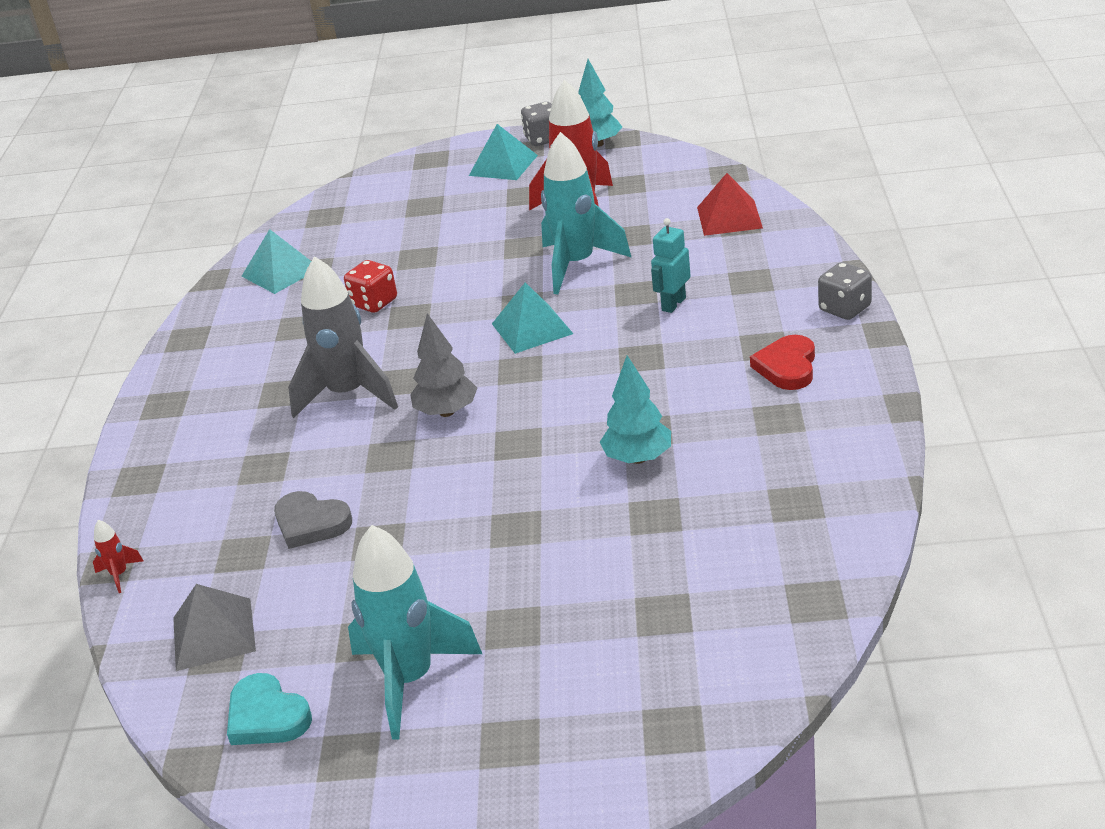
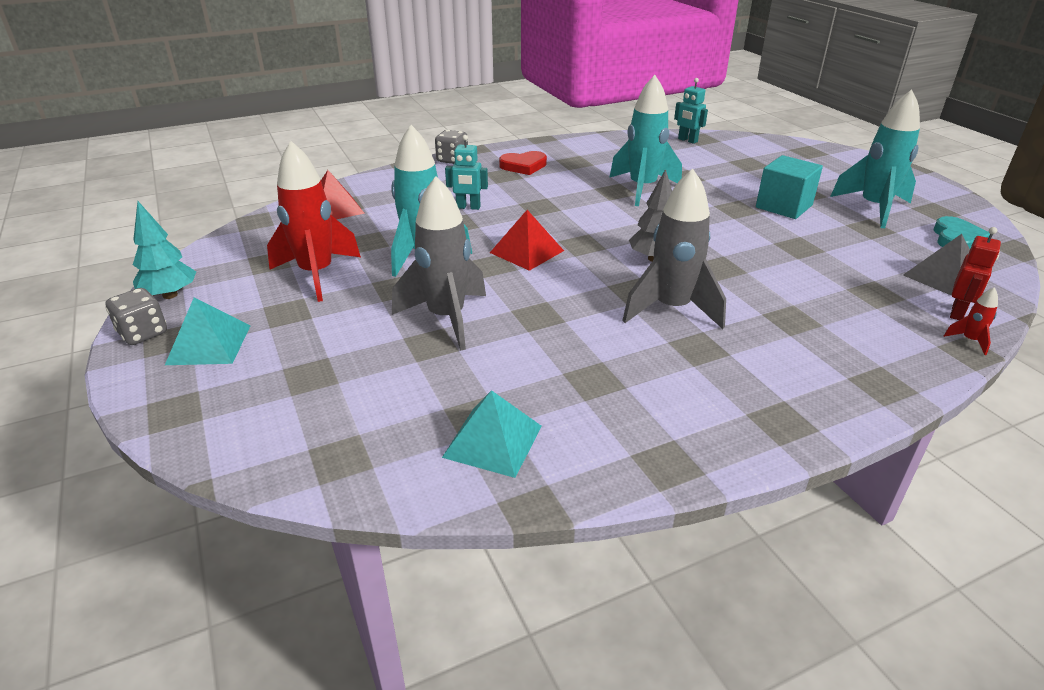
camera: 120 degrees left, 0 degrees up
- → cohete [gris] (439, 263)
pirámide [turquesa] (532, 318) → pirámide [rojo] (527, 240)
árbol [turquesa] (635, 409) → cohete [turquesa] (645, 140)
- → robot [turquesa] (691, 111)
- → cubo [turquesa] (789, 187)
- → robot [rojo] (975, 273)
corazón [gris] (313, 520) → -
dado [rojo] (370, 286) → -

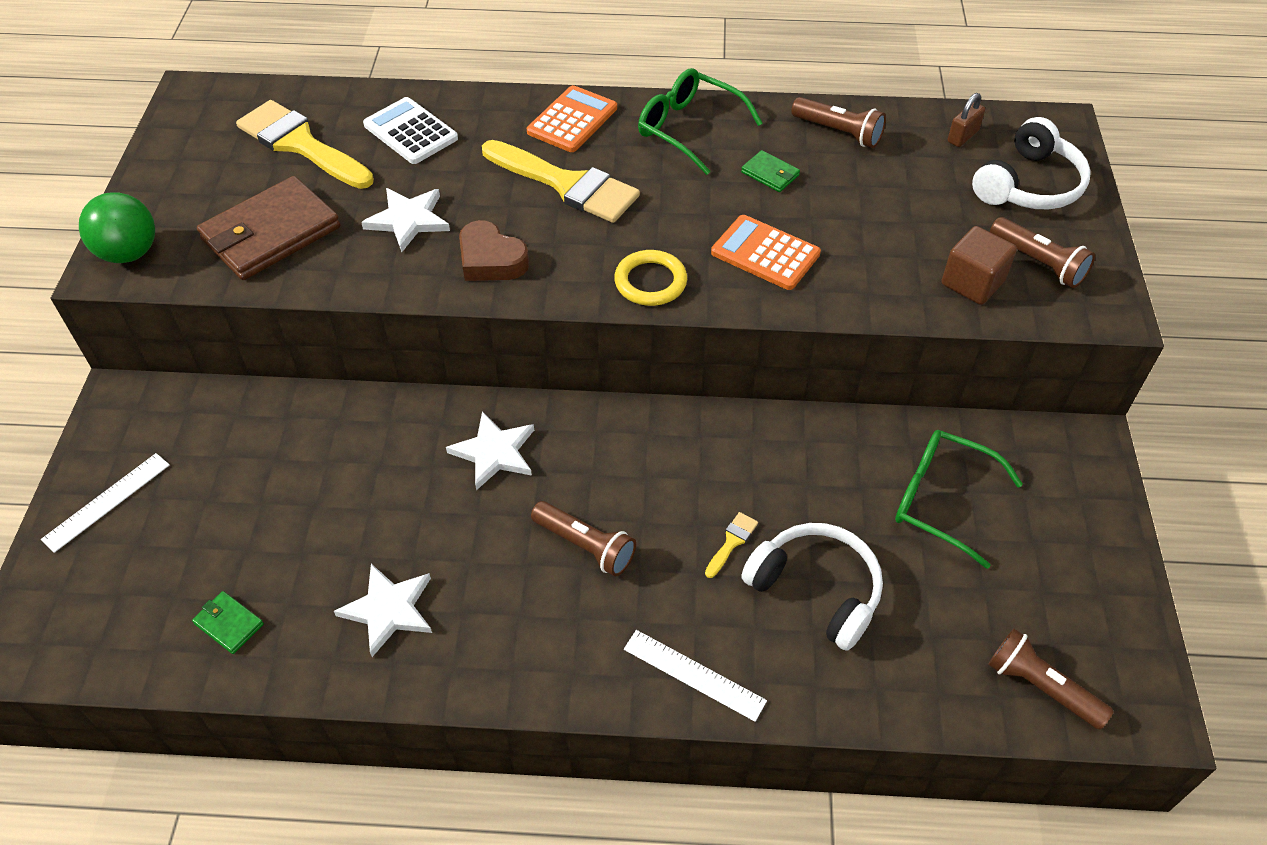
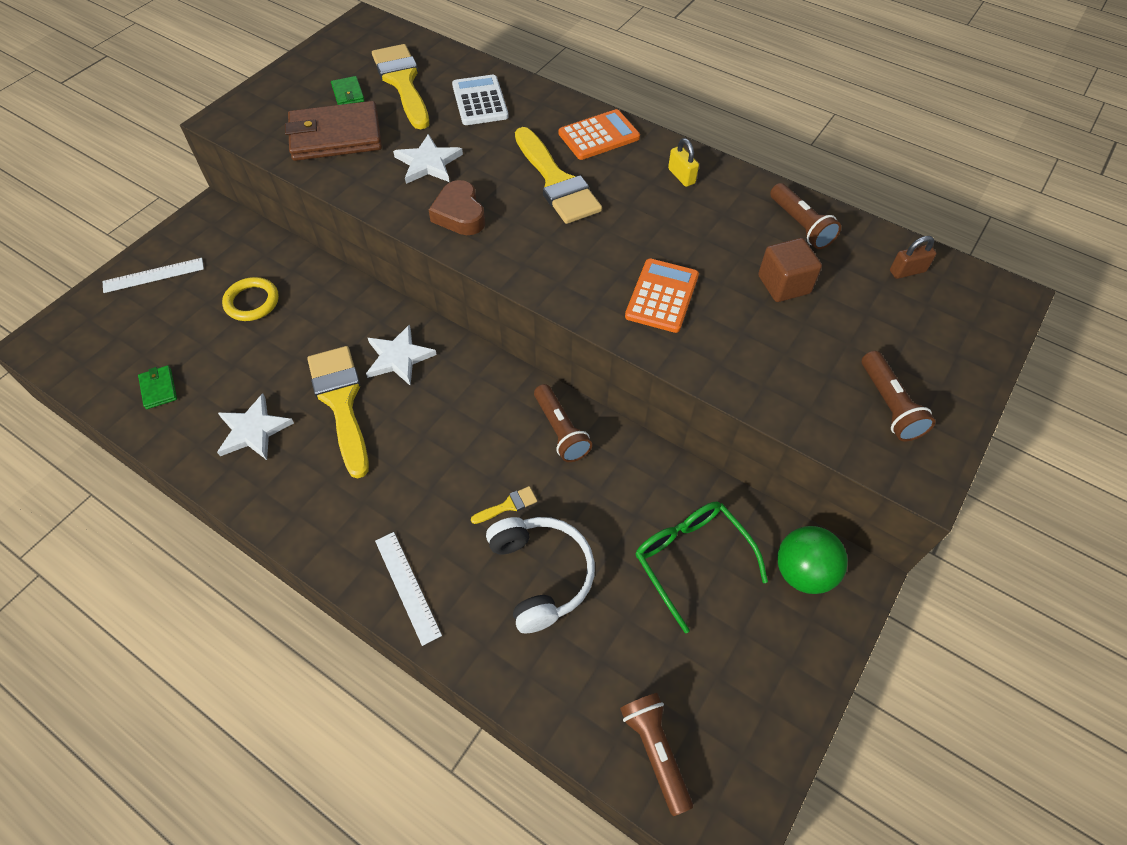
camera: 30 degrees right, 5 degrees up
anillo [amarillo] (650, 278) → anillo [amarillo] (250, 299), moved
- → pincel [amarillo] (338, 412)
cartera [verde] (770, 171) → cartera [verde] (348, 90), moved
lámpara de mano [marrón] (583, 538) → lámpara de mano [marrón] (563, 423), moved
calculadora [naranja] (766, 252) → calculadora [naranja] (662, 296), 45 degrees clockwise
gafas [verde] (700, 121) → candado [amarillo] (683, 162)
cubo [marrón] (979, 265) → cubo [marrón] (790, 270), moved
pelota [verde] (117, 227) → pelota [verde] (812, 560), moved
auriculares [blanco] (1031, 163) → -

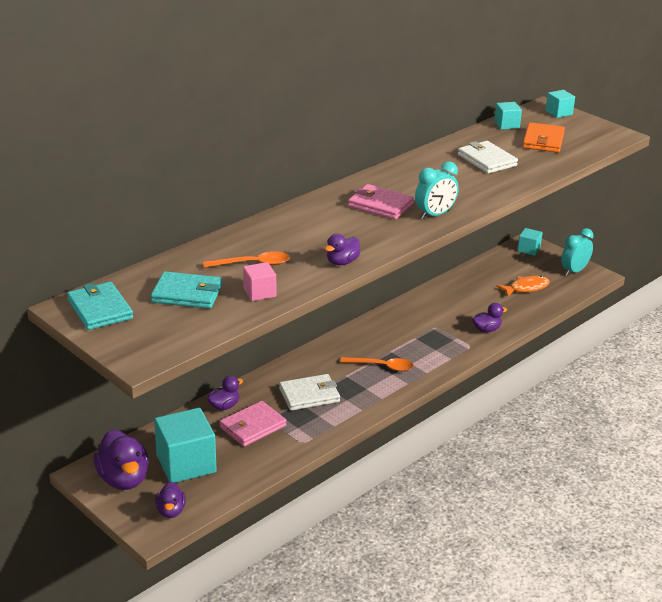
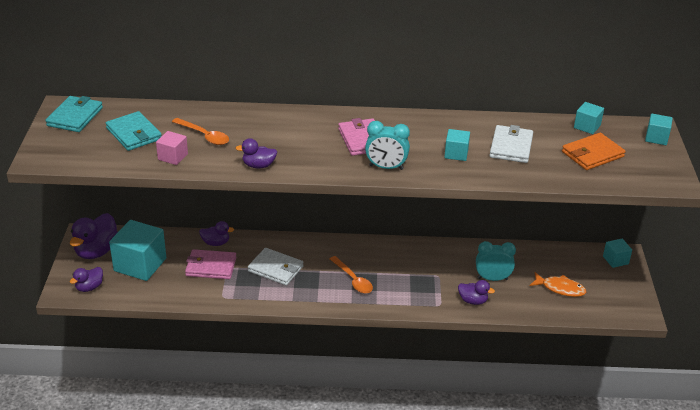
camera: 45 degrees right, 5 degrees up
- → cubo [turquesa] (457, 145)
despertador [turquesa] (577, 252) → despertador [turquesa] (496, 261), moved

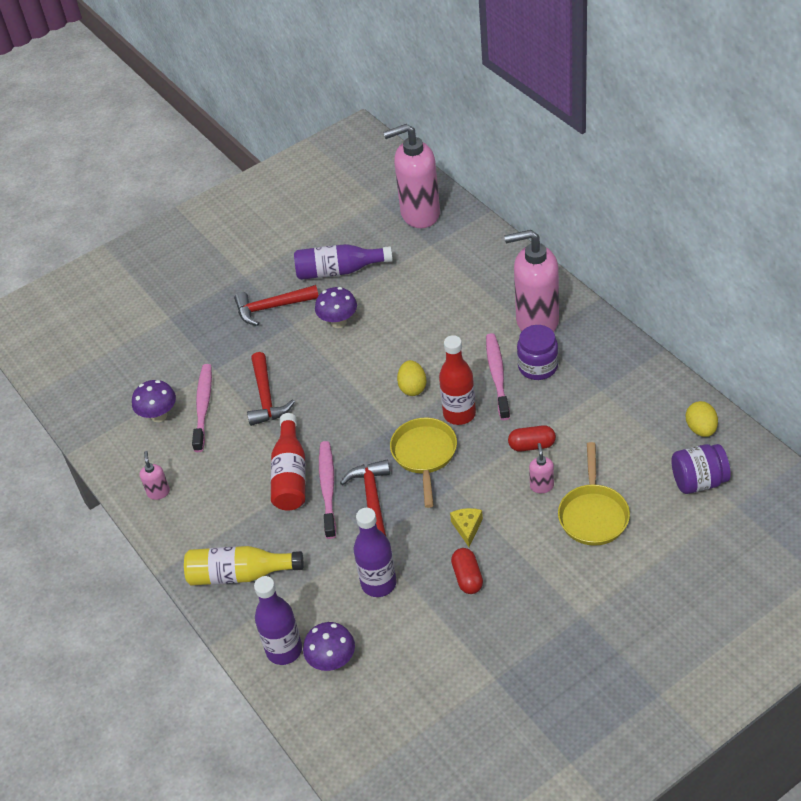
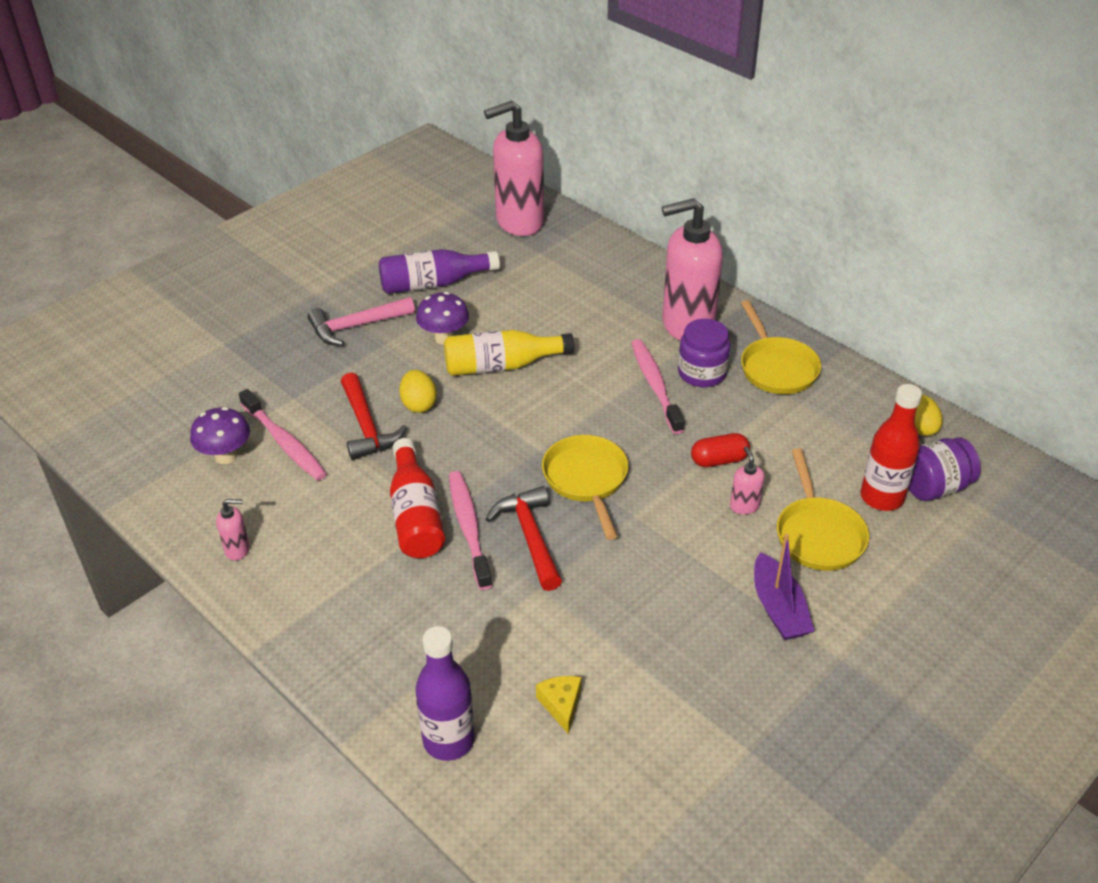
camera: 15 degrees left, 5 degrees down
dispensador de jabón [rosa] (155, 475) → dispensador de jabón [rosa] (233, 529), 105 degrees clockwise
cepillo de dientes [rosa] (202, 408) → cepillo de dientes [rosa] (283, 435), 150 degrees clockwise
martillo [rojo] (276, 305) → martillo [rosa] (361, 321)
huevo [amarillo] (412, 378) → huevo [amarillo] (418, 391), moved
botella [amarillo] (243, 566) → botella [amarillo] (509, 353), moved
queso [amarillo] (466, 527) → queso [amarillo] (558, 705), moved
- → sartén [amarillo] (781, 347)
- → barco [morado] (784, 586)
botella [rojo] (457, 380) → botella [rojo] (891, 447), moved
seta [morado] (329, 646) → -
botella [morado] (375, 552) → -
cápsula [rojo] (467, 571) → -

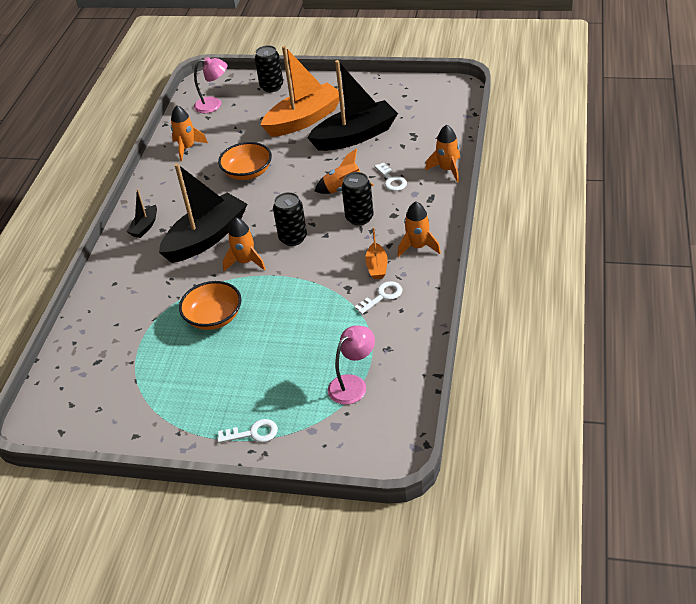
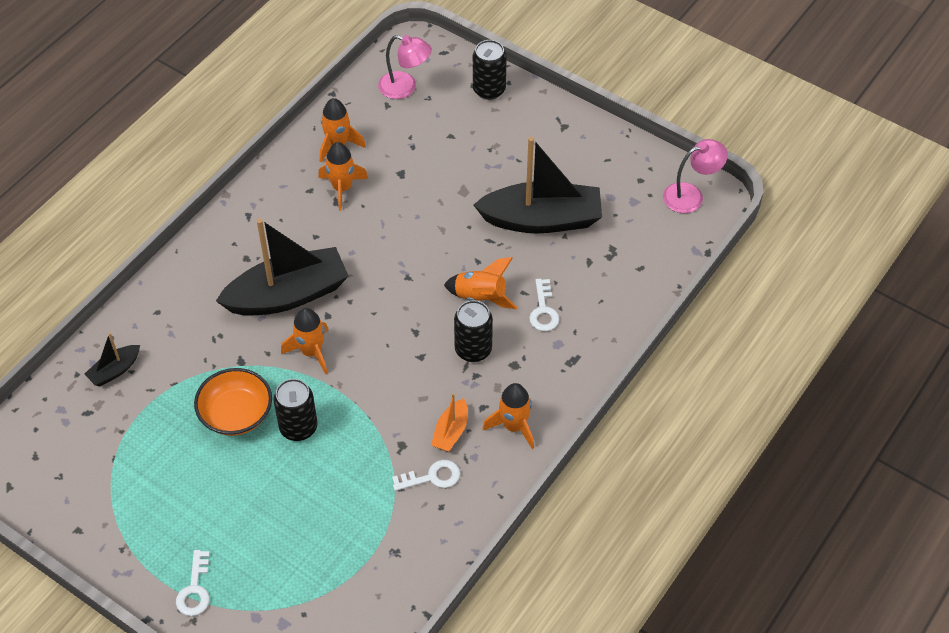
camera: 20 degrees right, 10 degrees up
barco [negro] (142, 213) → barco [negro] (112, 359), moved
llave [blanco] (247, 431) → llave [blanco] (193, 583), 75 degrees clockwise
lata [negro] (290, 219) → lata [negro] (295, 410), moved
cohete [naranja] (442, 153) → cohete [naranja] (343, 176), moved
lámpara [rosa] (351, 365) → lámpara [rosa] (695, 176), moved
cuenco [naranja] (245, 161) → -
barco [naranja] (300, 91) → -

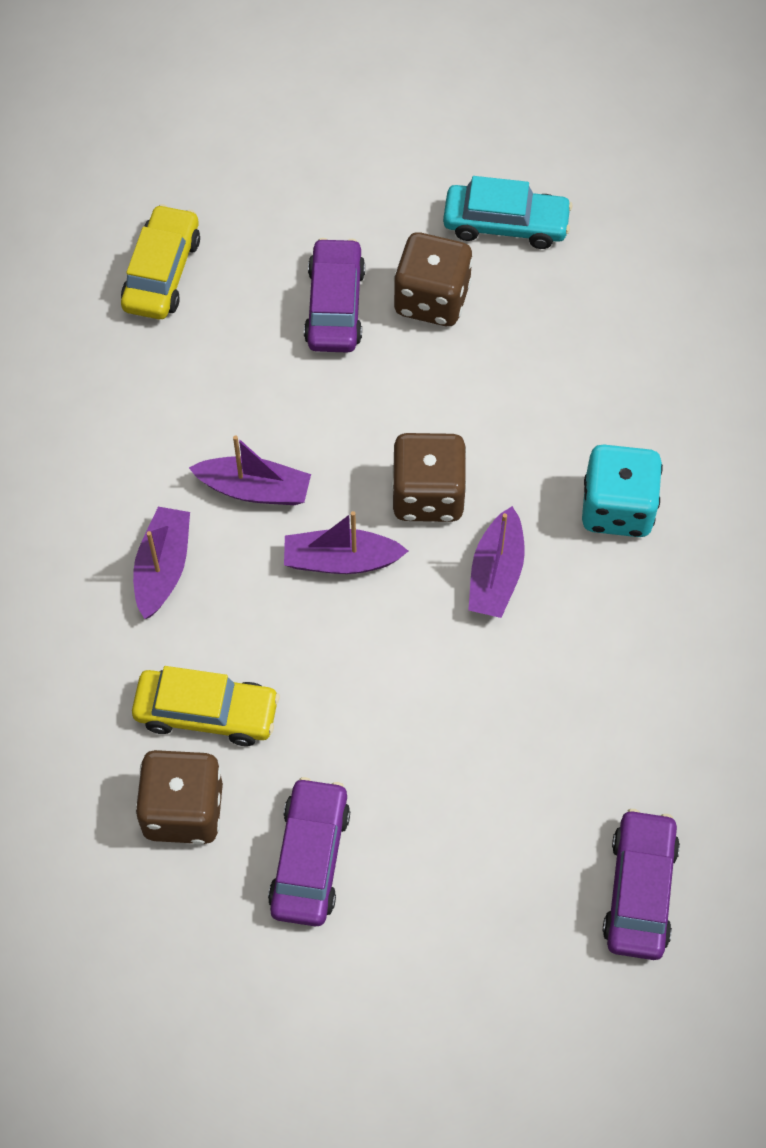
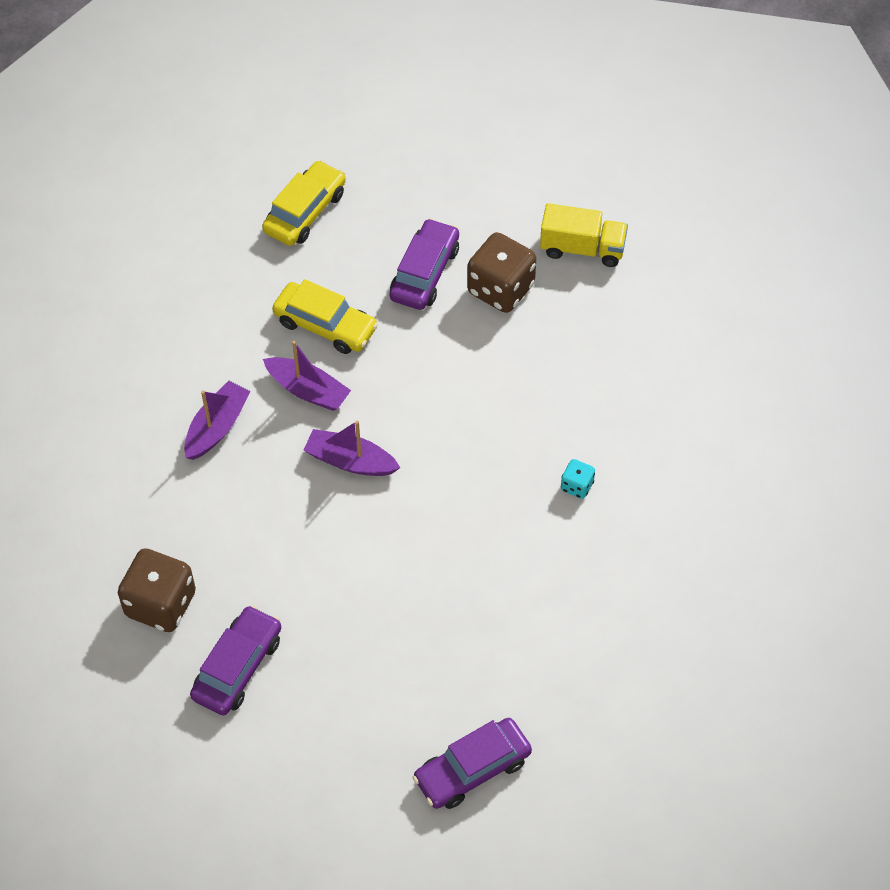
camera: 20 degrees right, 5 degrees down
coche [amarillo] (206, 706) → coche [amarillo] (325, 316), moved
coche [morado] (641, 884) → coche [morado] (472, 763), 150 degrees counterclockwise
coche [turquesa] (508, 212) → camión [amarillo] (584, 235)
dado [turquesa] (622, 490) → dado [turquesa] (578, 479), x0.48
dado [marrón] (429, 477) → -
barco [morado] (496, 562) → -

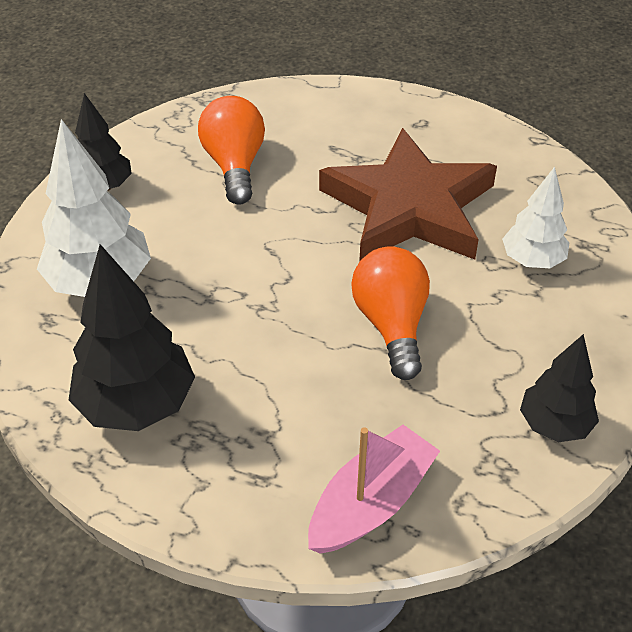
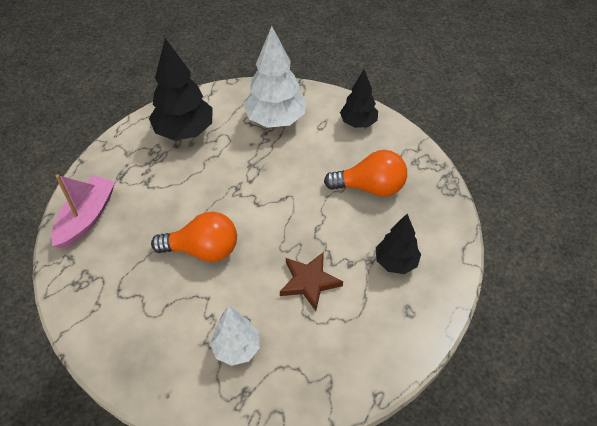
camera: 100 degrees right, 5 degrees up
barco [rosa] (374, 489) → barco [rosa] (83, 211), 120 degrees counterclockwise
estrella [marrón] (408, 195) → estrella [marrón] (311, 281), x0.48
árbol [negro] (559, 388) → árbol [negro] (398, 244), moved

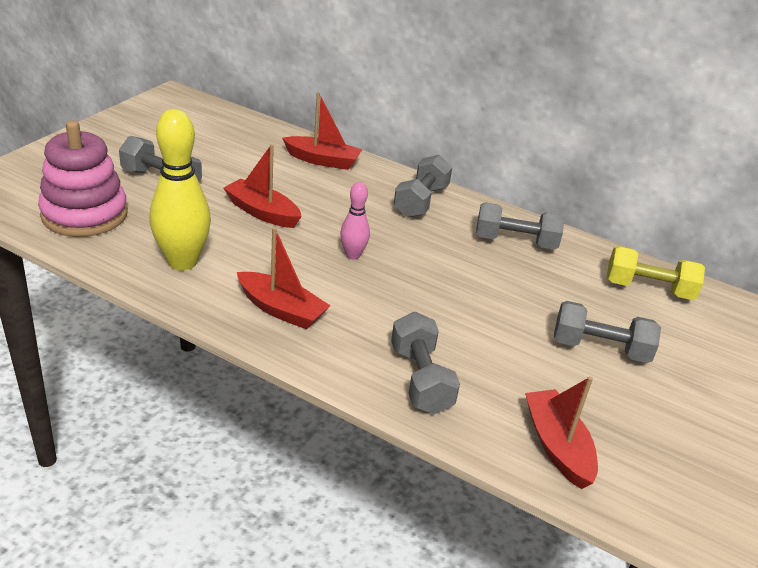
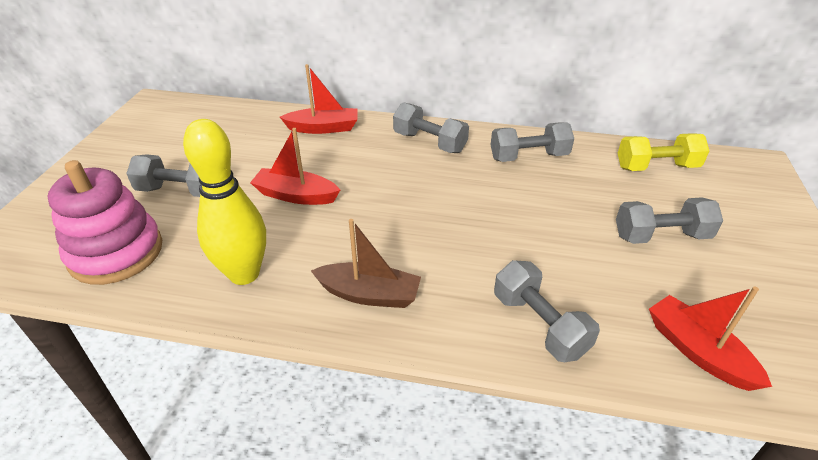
camera: 15 degrees left, 5 degrees up
barco [rojo] (284, 278) → barco [marrón] (366, 263)
mancuerna [gris] (423, 186) → mancuerna [gris] (431, 127), 60 degrees counterclockwise
bolo [rosa] (355, 220) → -

